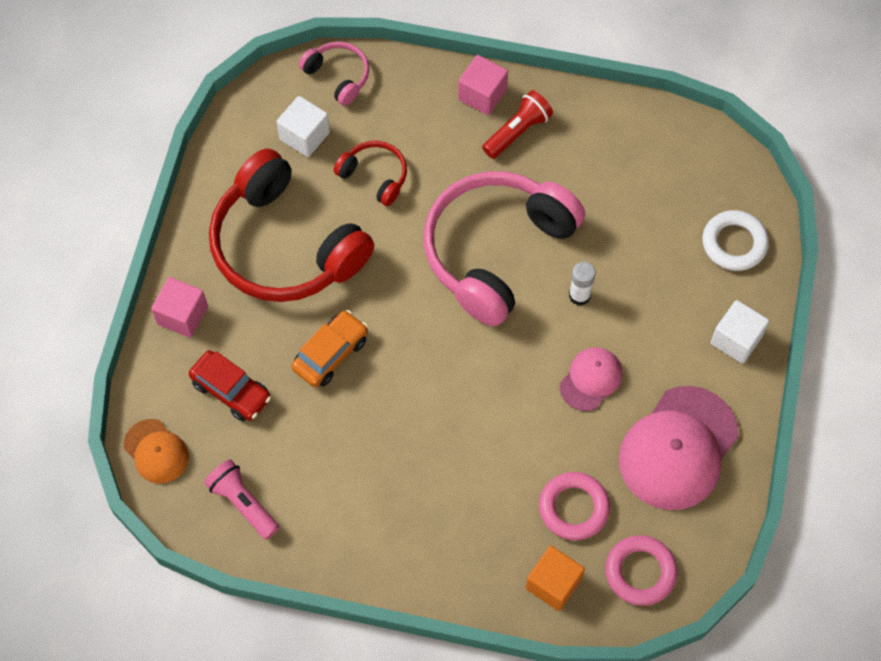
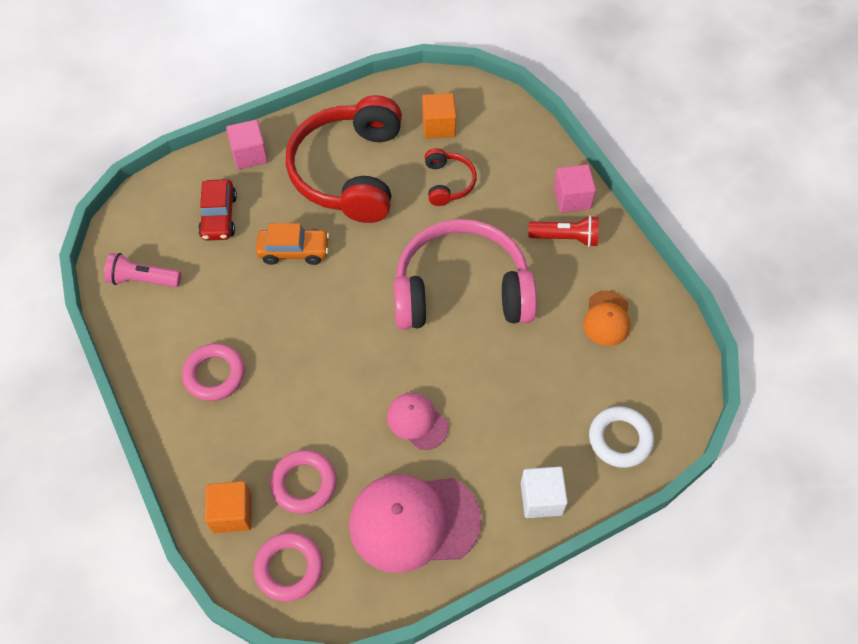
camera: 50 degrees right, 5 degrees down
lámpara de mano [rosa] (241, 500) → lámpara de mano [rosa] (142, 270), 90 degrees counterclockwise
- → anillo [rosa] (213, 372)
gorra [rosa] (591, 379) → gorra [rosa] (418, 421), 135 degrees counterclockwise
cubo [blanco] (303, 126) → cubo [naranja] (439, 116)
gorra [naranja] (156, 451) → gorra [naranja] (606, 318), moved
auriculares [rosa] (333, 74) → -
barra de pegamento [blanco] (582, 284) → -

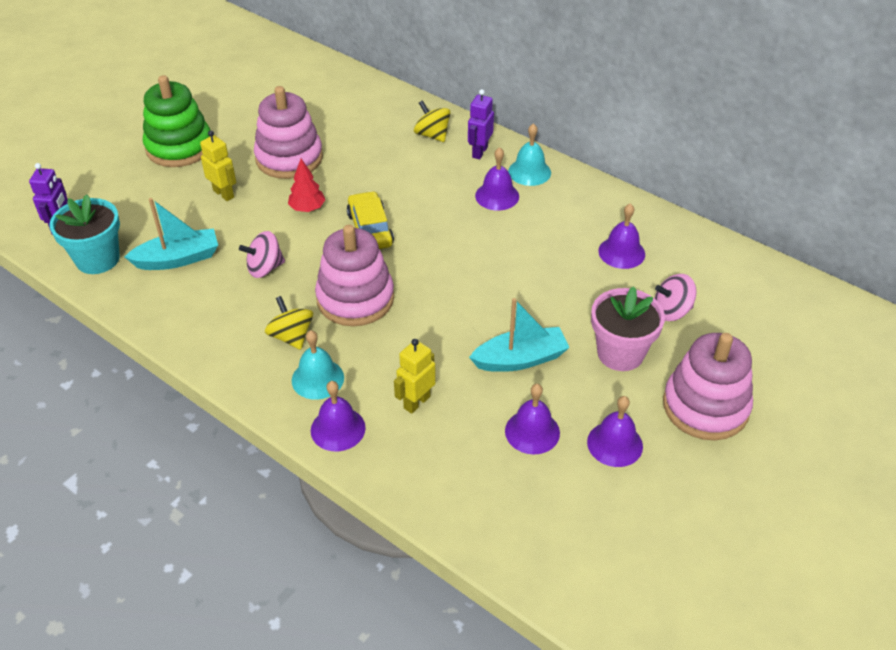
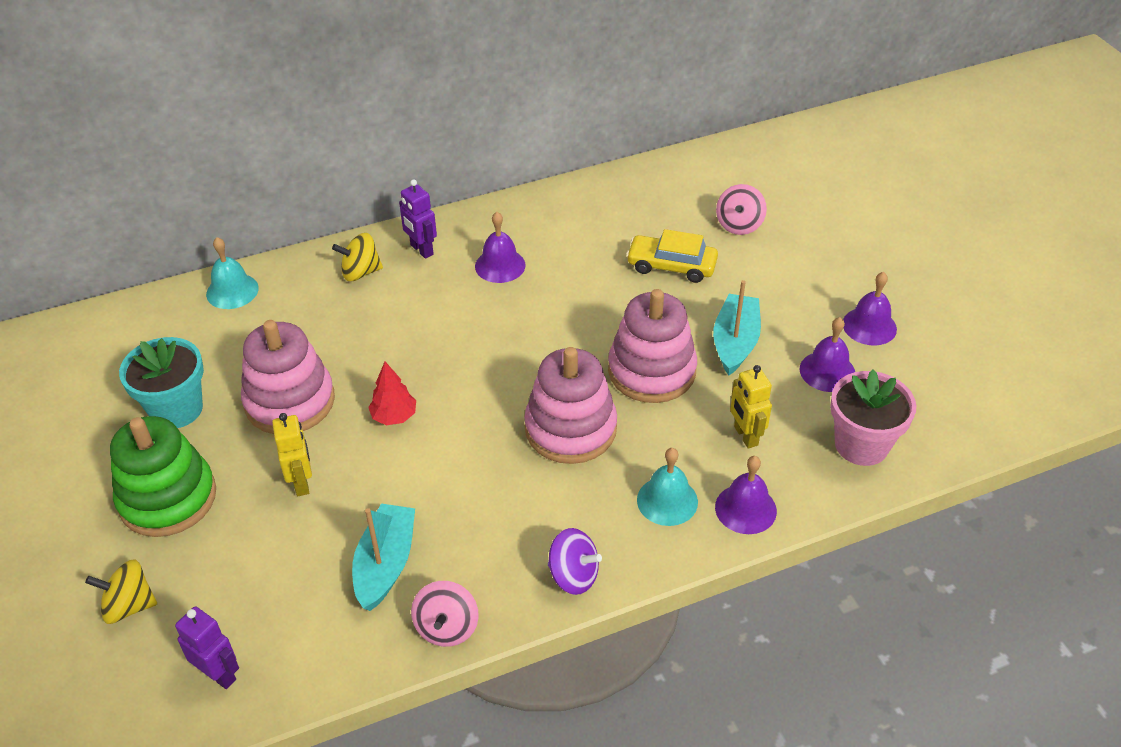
camera: 60 degrees left, 0 degrees up
peonza [amarillo] (289, 323) → peonza [amarillo] (121, 591), moved
maceta [turquesa] (84, 234) → maceta [turquesa] (161, 382), moved
campana [turquesa] (529, 154) → campana [turquesa] (232, 273), moved
robot [amarillo] (218, 166) → robot [amarillo] (292, 454), 90 degrees clockwise
peonza [rosa] (262, 254) → peonza [rosa] (445, 614), moved
- → peonza [morado] (575, 561)
juguete apilable [rosa] (708, 386) → juguete apilable [rosa] (652, 346), moved
coche [amarillo] (370, 220) → coche [amarillo] (672, 256), moved
maceta [rosa] (628, 328) → maceta [rosa] (873, 417), moved
campana [morado] (621, 236) → -

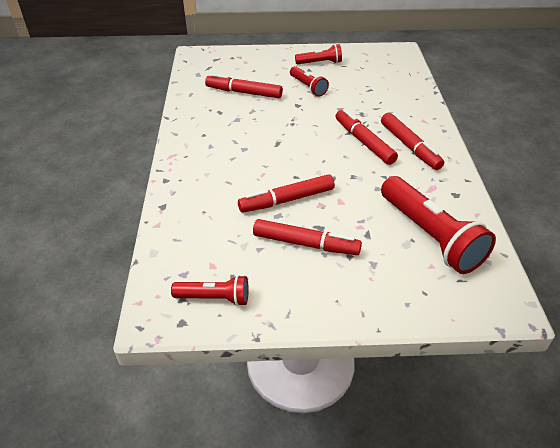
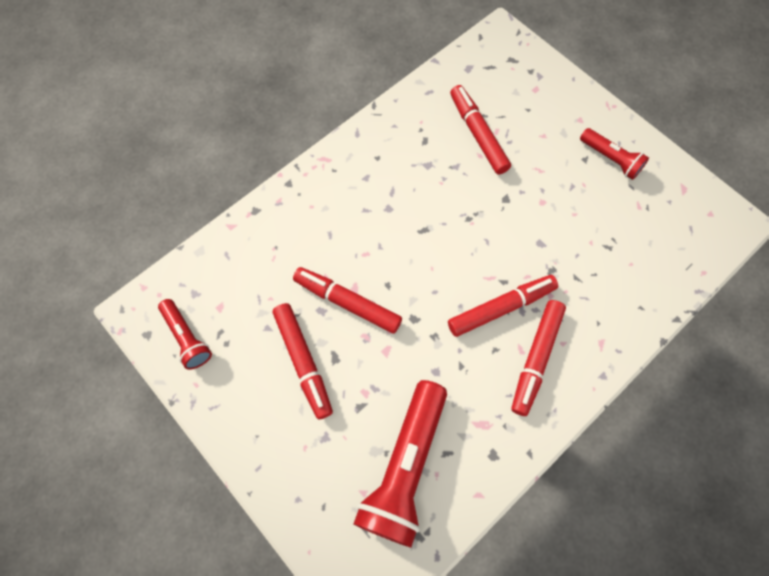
camera: 50 degrees right, 25 degrees up
rotulador [rojo] (367, 137) → rotulador [rojo] (503, 306), 45 degrees clockwise
lámpara de mano [rojo] (309, 81) → -

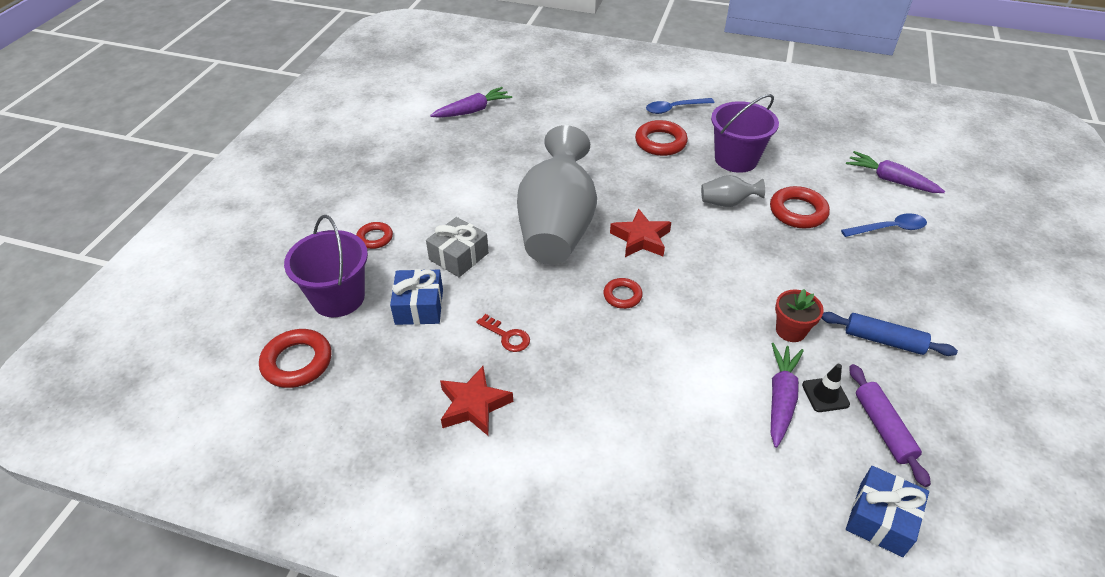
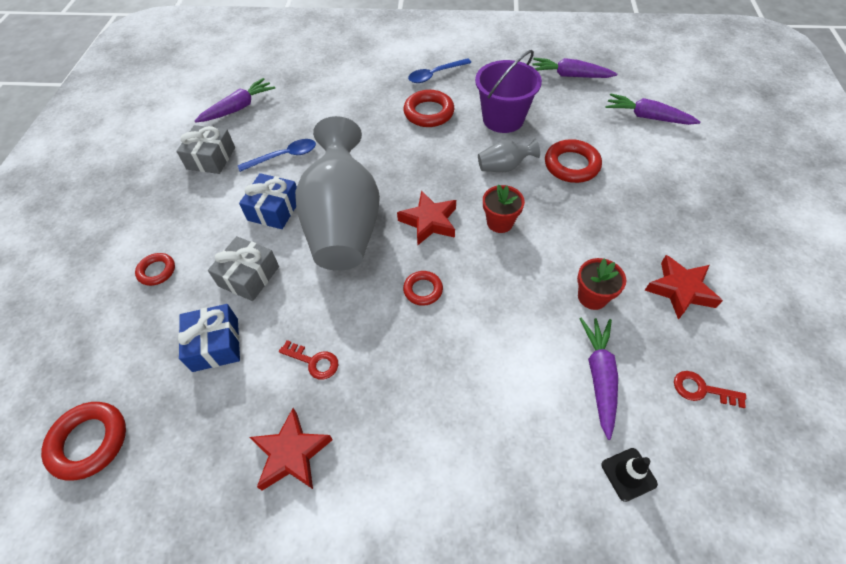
camera: 10 degrees left, 10 degrees up
- → regalo [gris] (205, 149)
cuchara [azul] (884, 225) → cuchara [azul] (277, 155), moved
regalo [azul] (887, 511) → regalo [azul] (268, 201), moved
- → maceta [rojo] (504, 208)
- → zanahoria [morado] (574, 68)
cono de tráfico [negro] (826, 388) → cono de tráfico [negro] (629, 475), moved
rodillo [azul] (889, 334) → estrella [rojo] (684, 287)
rodillo [morado] (890, 425) → llave [rojo] (710, 389)
balde [morado] (326, 266) → -

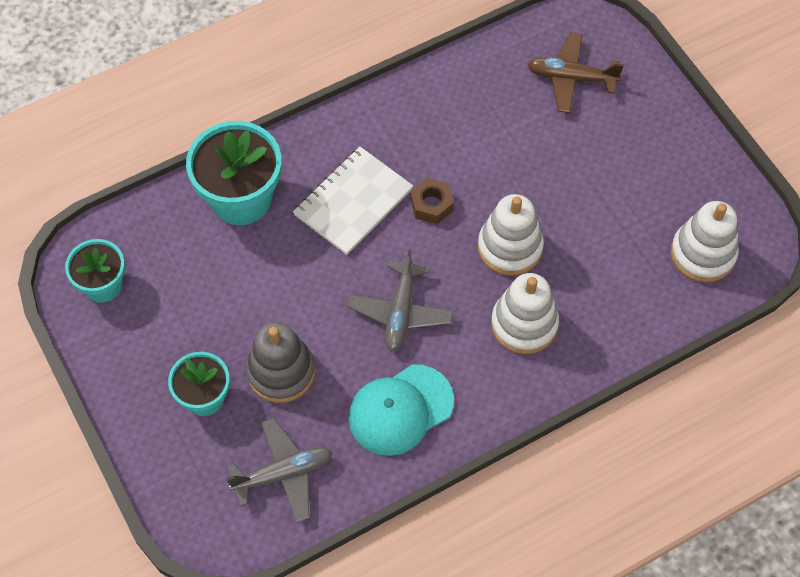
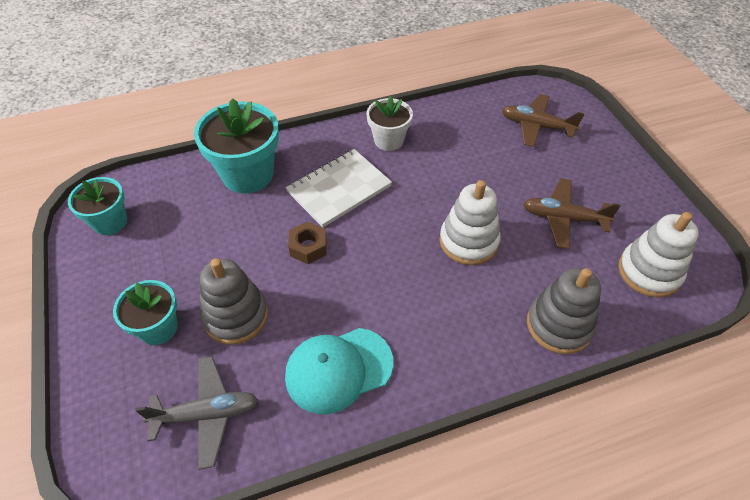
camera: 10 degrees right, 10 degrees down
tuerca [marrón] (432, 201) → tuerca [marrón] (307, 242), moved
- → maceta [blanco] (390, 123)
- → avión [marrón] (572, 213)
- → juguete apilable [gris] (564, 311)
avión [gris] (400, 300) → -
juguete apilable [blanco] (525, 313) → -

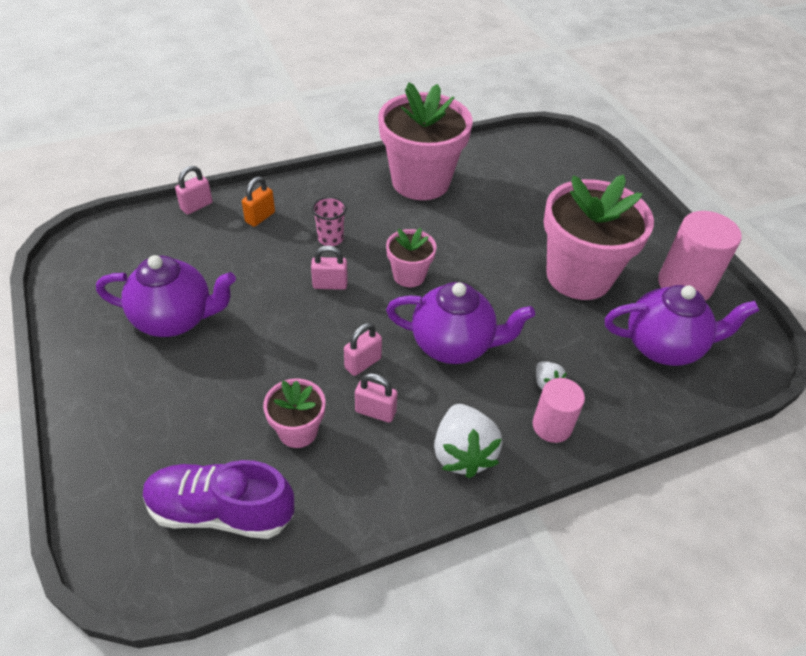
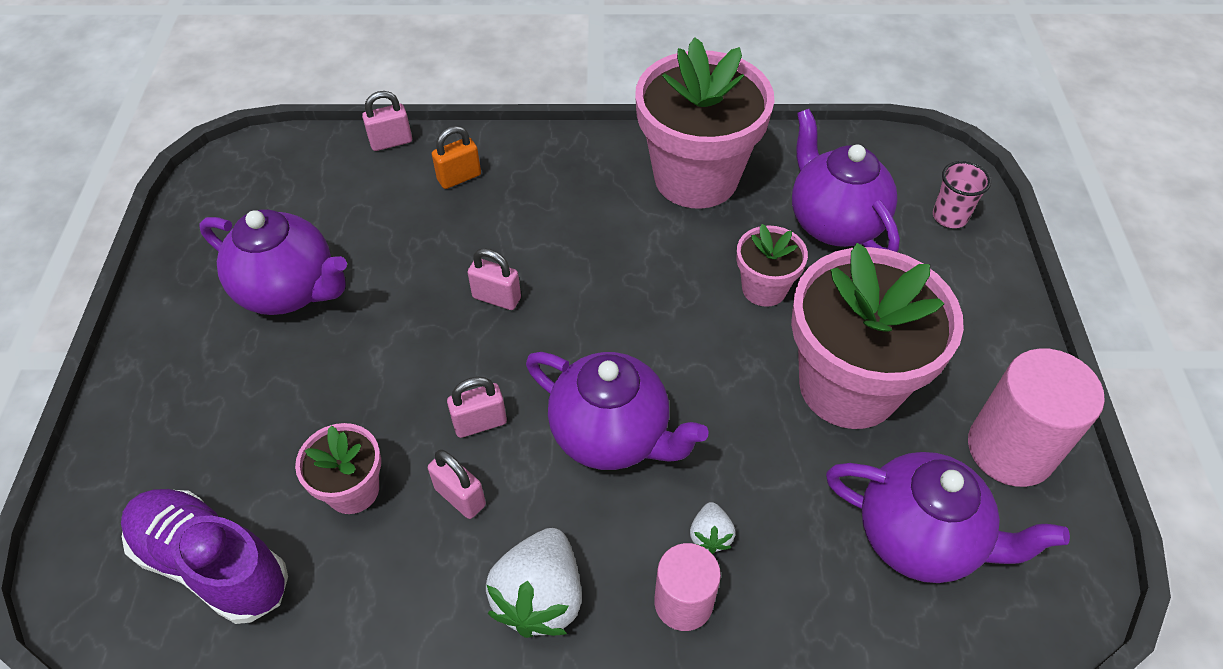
camera: 25 degrees right, 5 degrees up
maceta [rosa] (411, 257) → maceta [rosa] (772, 265), moved
- → tetera [morado] (846, 180)
vaso [rosa] (329, 221) → vaso [rosa] (962, 194), moved

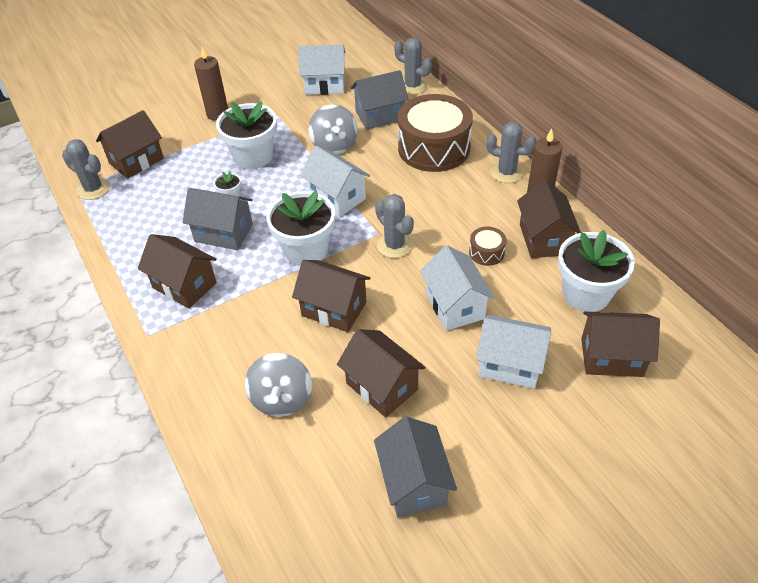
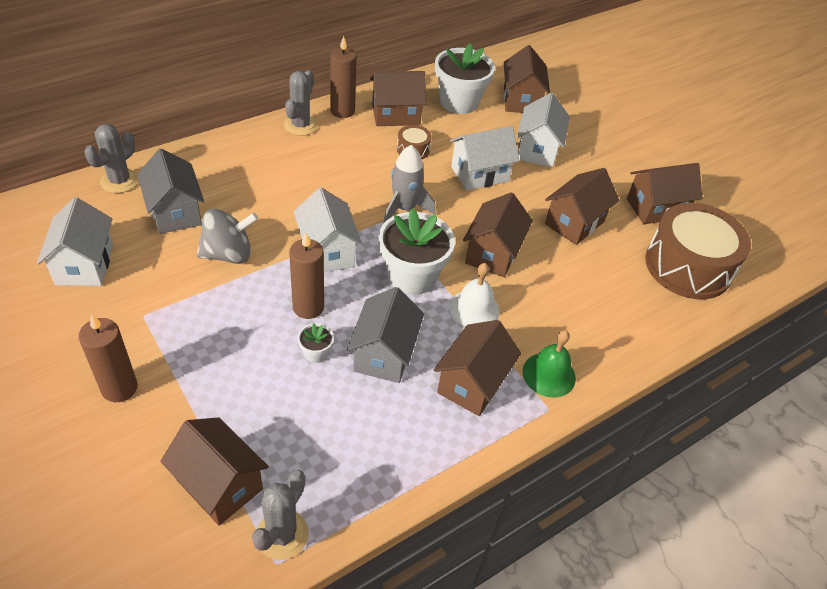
camera: 100 degrees left, 0 degrees up
- → vela [marrón] (306, 275)
casa [blanco] (335, 181) → casa [blanco] (328, 229), 60 degrees counterclockwise
cactus [gris] (394, 226) → cohete [gris] (409, 184)
- → campana [blanco] (474, 295)
- → campana [verde] (549, 364)
casa [gris] (415, 467) → casa [marrón] (664, 193)
tambor [marrón] (435, 133) → tambor [marrón] (698, 251), moved
maceta [blanco] (246, 135) → -
peonza [gris] (278, 385) → -

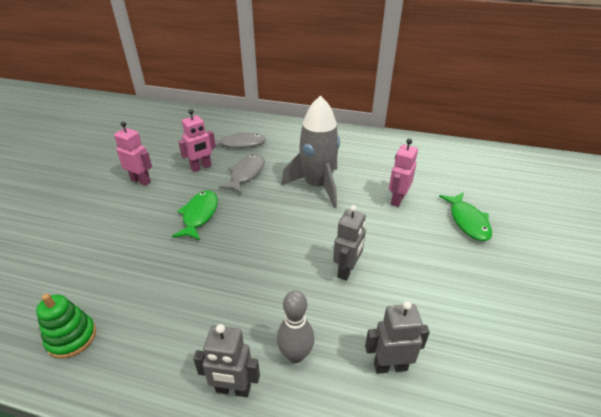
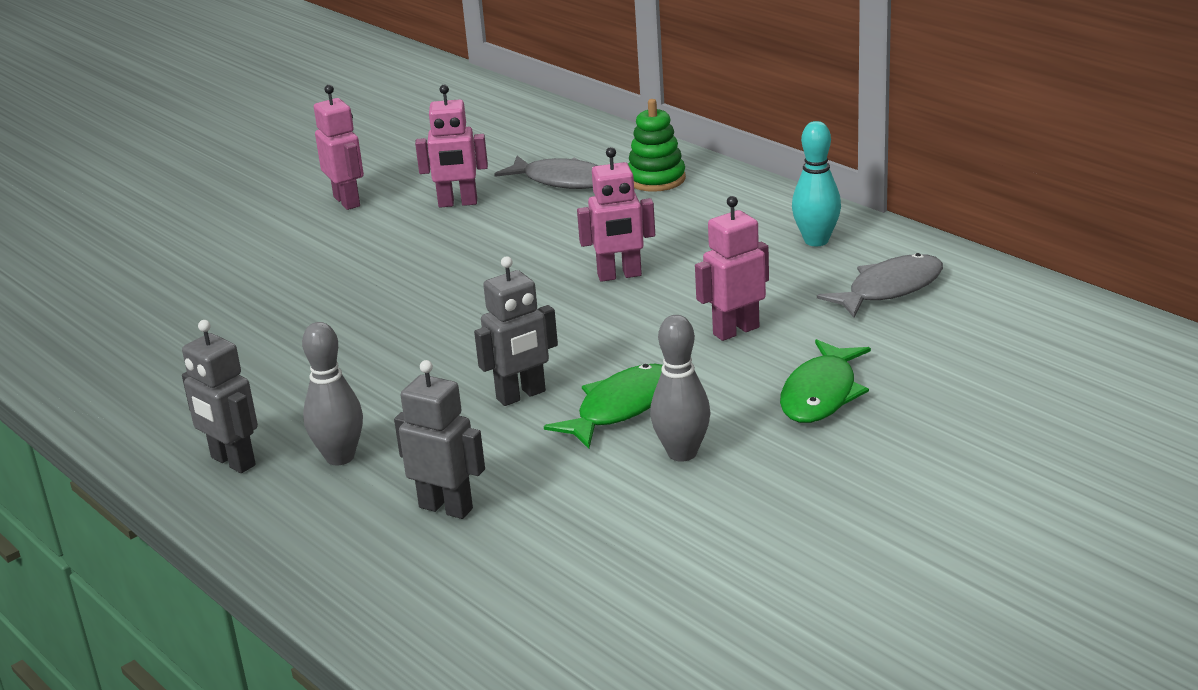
camera: 35 degrees right, 10 degrees down
pez [verde] (195, 215) → pez [verde] (603, 406), moved
cohete [gris] (310, 151) → robot [rosa] (616, 214)
juguete apilable [verde] (66, 326) → juguete apilable [verde] (657, 145), moved
- → bolo [gris] (680, 388)
- → bolo [turquesa] (816, 183)
pez [gris] (242, 174) → pez [gris] (880, 285), moved

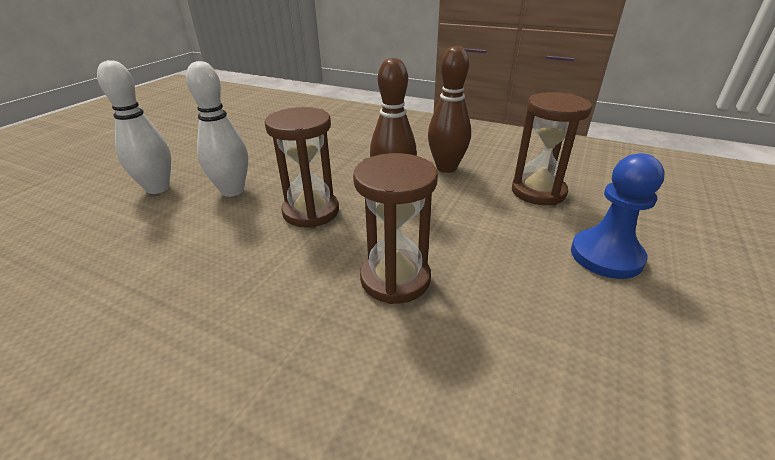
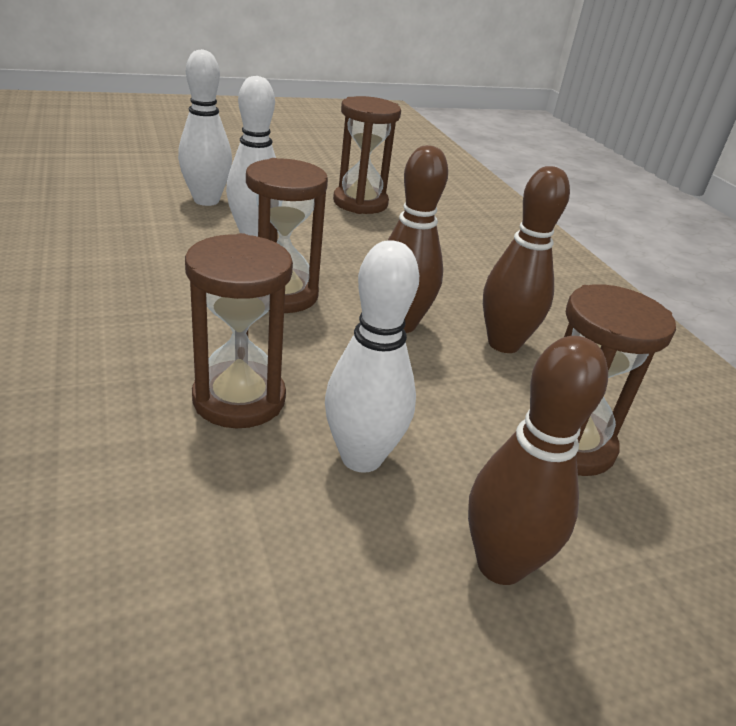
camera: 40 degrees right, 0 degrees up
- → bolo [blanco] (372, 356)
- → reloj de arena [marrón] (367, 155)
peón [azul] (618, 216) → bolo [marrón] (538, 460)

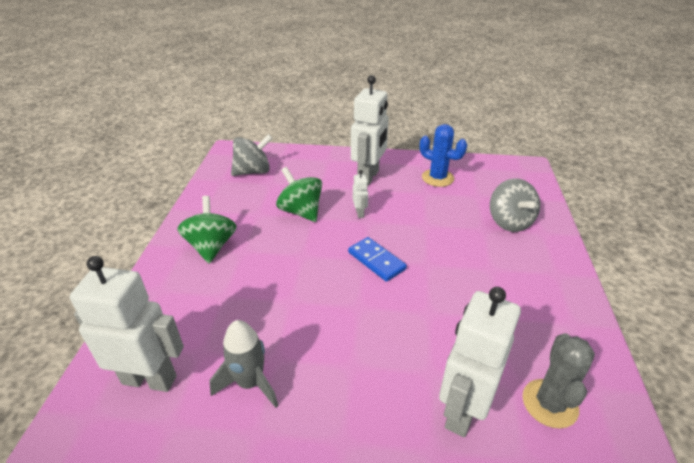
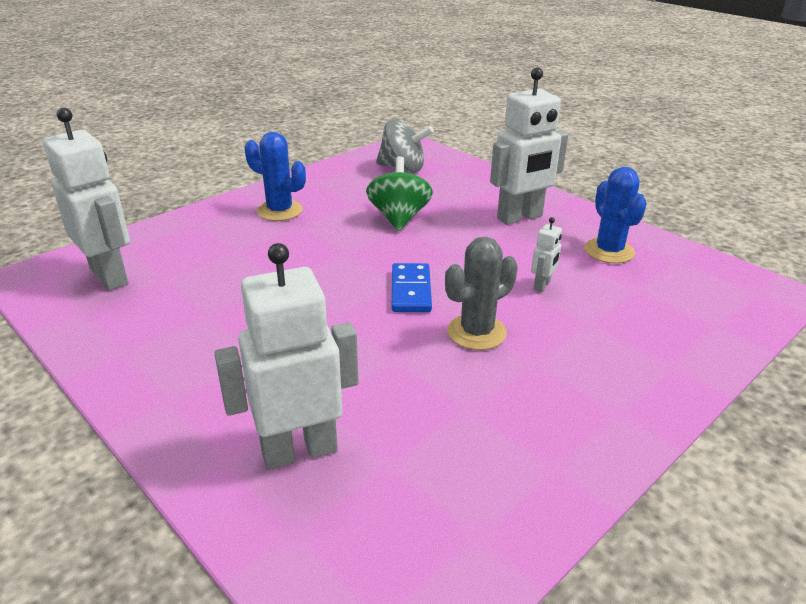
camera: 40 degrees right, 5 degrees down
peonza [verde] (207, 229) → cactus [azul] (275, 176)
cactus [gris] (559, 380) → cactus [gris] (481, 293), moved
robot [blanco] (360, 194) → robot [blanco] (546, 254), moved
cohete [gris] (244, 364) → -
peonza [gris] (515, 205) → -

